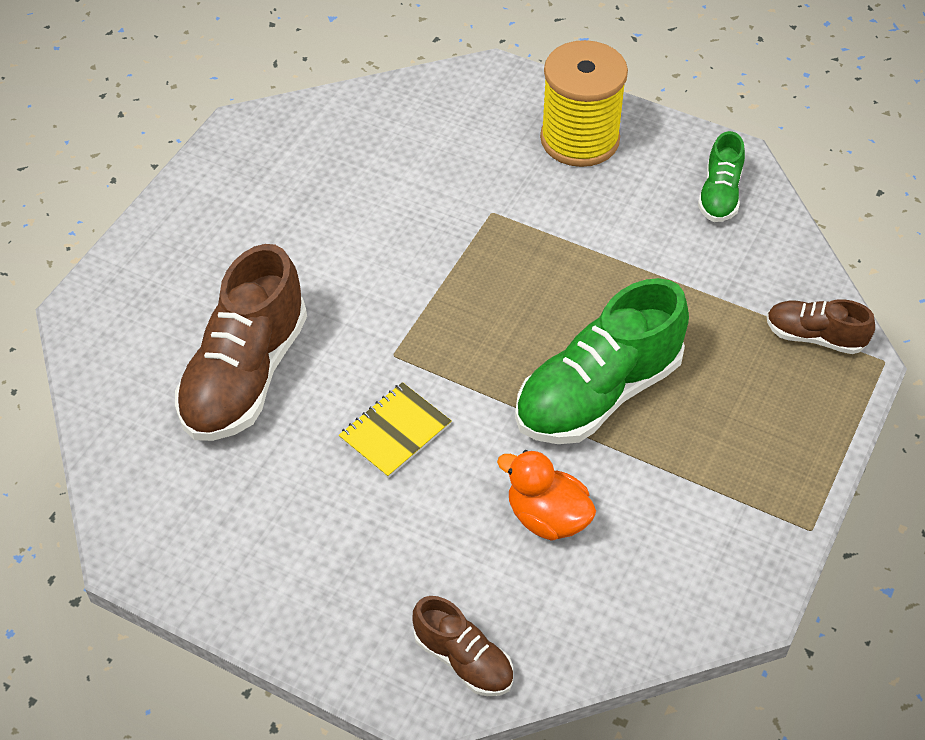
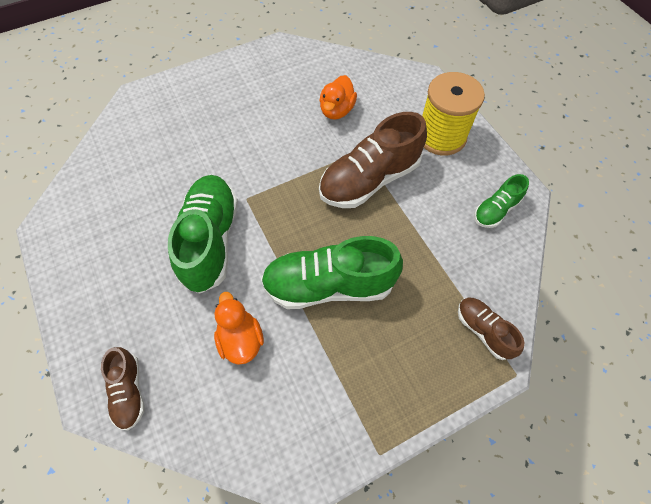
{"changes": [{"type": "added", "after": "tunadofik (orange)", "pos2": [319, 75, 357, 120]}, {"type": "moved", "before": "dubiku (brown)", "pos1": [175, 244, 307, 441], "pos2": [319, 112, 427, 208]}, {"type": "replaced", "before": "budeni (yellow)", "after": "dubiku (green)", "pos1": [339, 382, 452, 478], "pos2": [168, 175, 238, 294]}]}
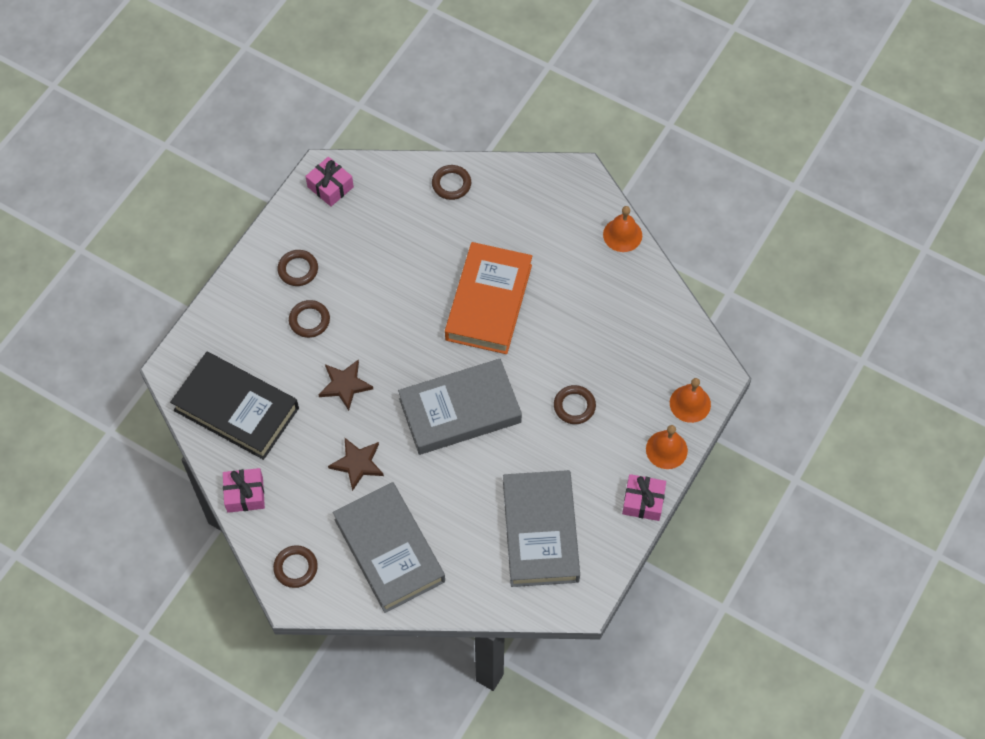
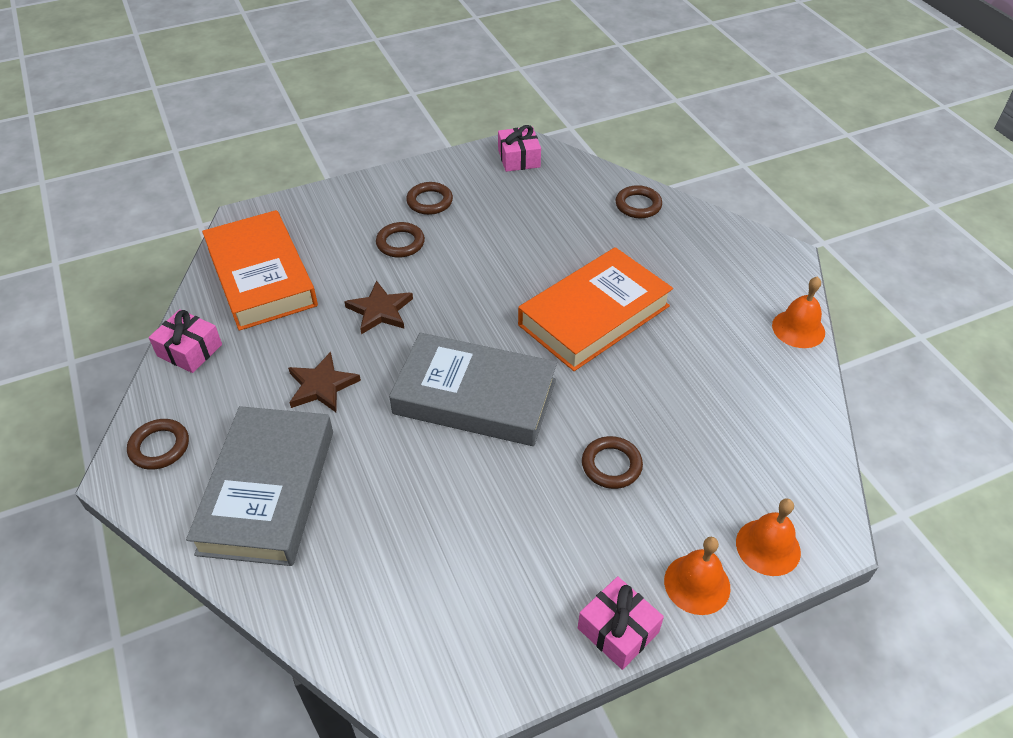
{"changes": [{"type": "removed", "before": "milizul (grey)", "pos1": [503, 470, 580, 587]}, {"type": "recoloured", "before": "milizul (black)", "after": "milizul (orange)", "pos1": [170, 352, 299, 460], "pos2": [202, 210, 318, 331]}]}
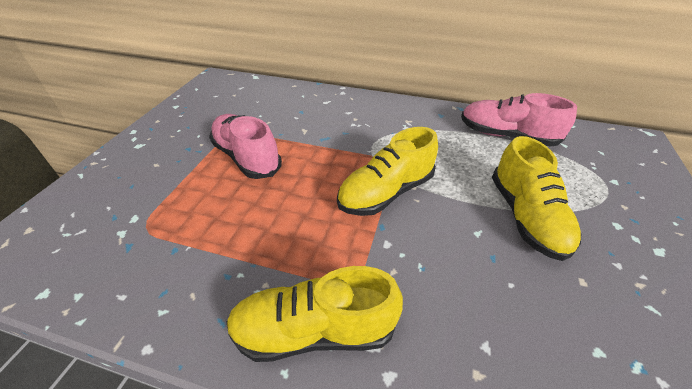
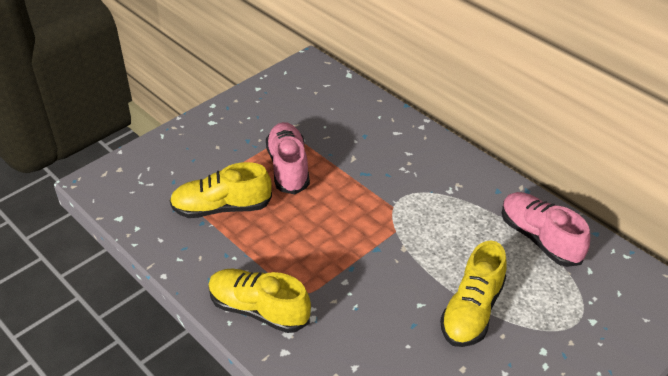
{"changes": [{"type": "moved", "before": "dubiku (yellow)", "pos1": [337, 127, 438, 216], "pos2": [170, 162, 272, 218]}]}
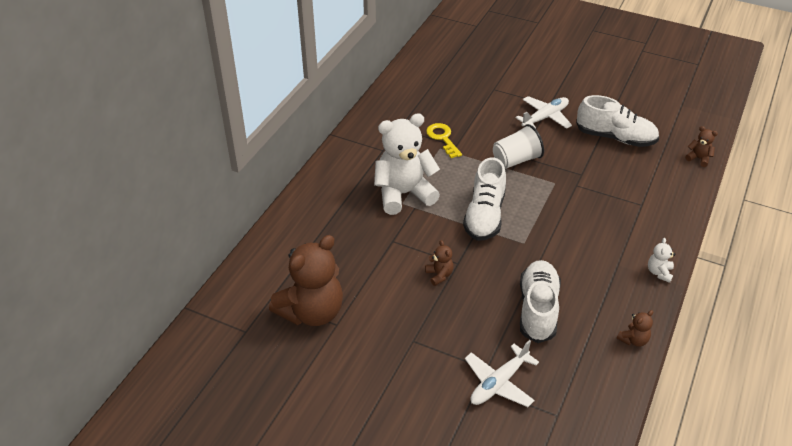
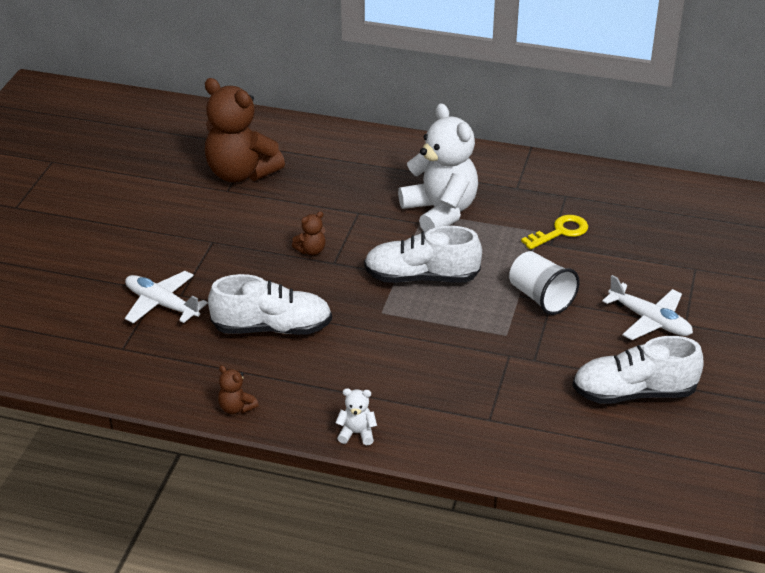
{"changes": [{"type": "removed", "before": "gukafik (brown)", "pos1": [685, 126, 718, 167]}, {"type": "turned", "before": "dubiku (white)", "pos1": [576, 95, 659, 147], "pos2": [572, 336, 704, 404], "turn": 75}]}
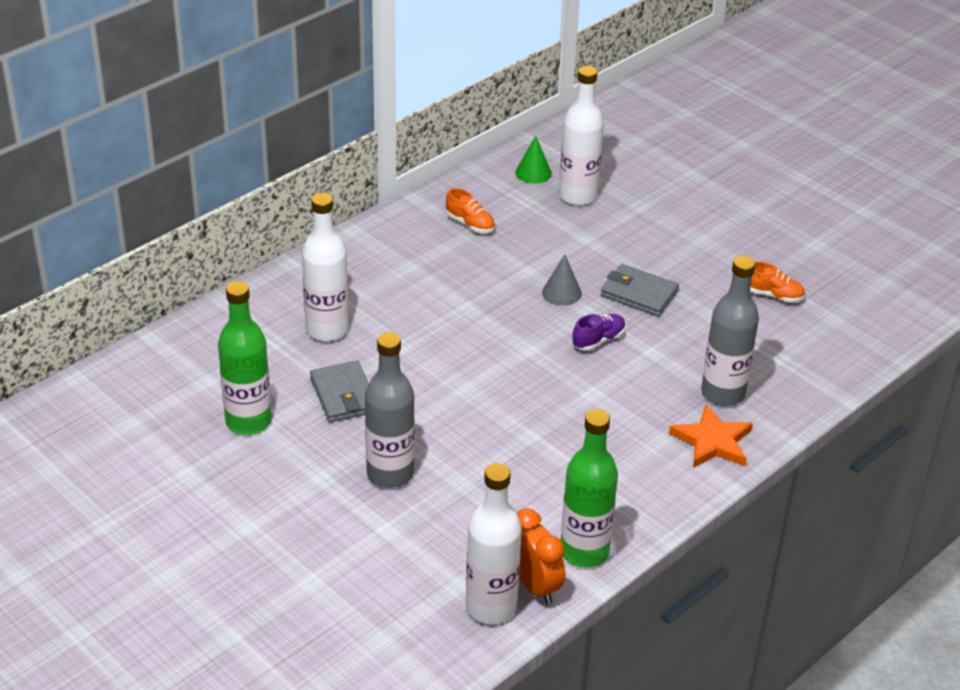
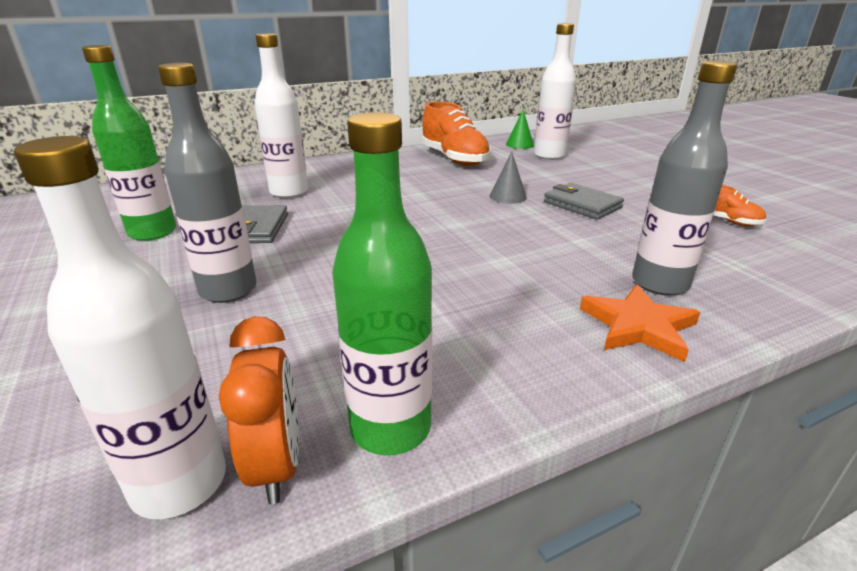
{"changes": [{"type": "removed", "before": "dubiku (purple)", "pos1": [573, 314, 626, 351]}, {"type": "resized", "before": "dubiku (orange)", "pos1": [446, 188, 495, 233], "pos2": [422, 101, 491, 166], "scale": 2.02}]}
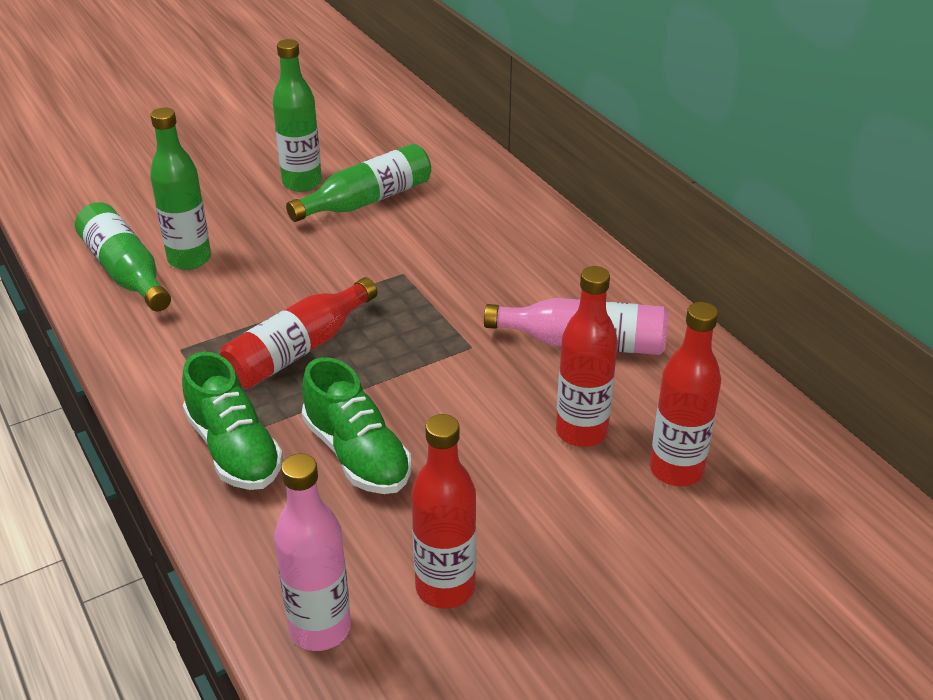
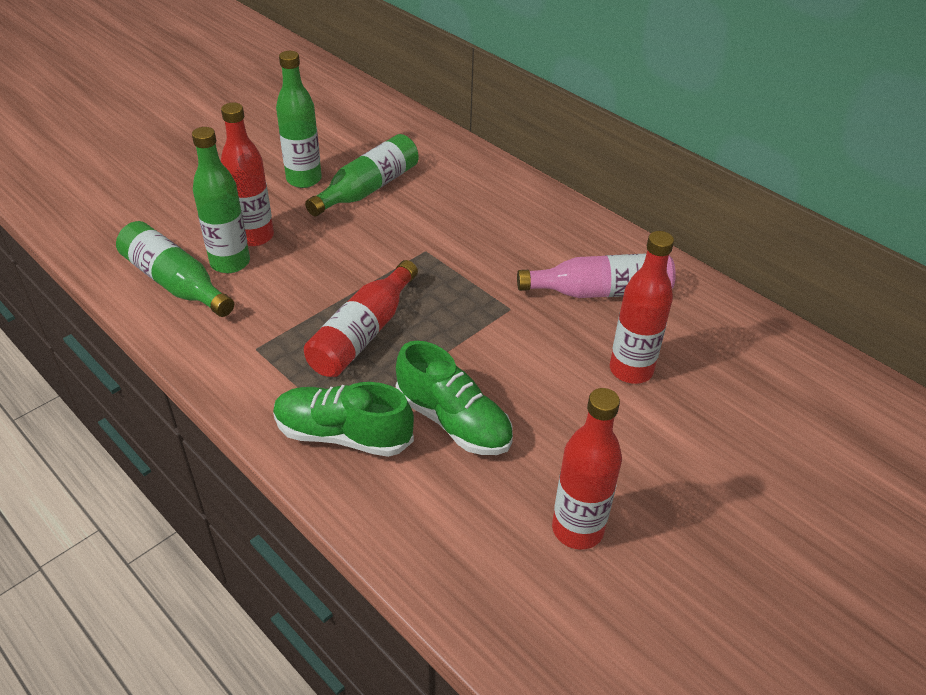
{"changes": [{"type": "removed", "before": "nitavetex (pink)", "pos1": [274, 454, 351, 651]}, {"type": "moved", "before": "nitavetex (red)", "pos1": [650, 302, 721, 486], "pos2": [221, 103, 274, 246]}, {"type": "turned", "before": "dubiku (green)", "pos1": [182, 352, 283, 490], "pos2": [273, 382, 414, 457], "turn": 150}]}
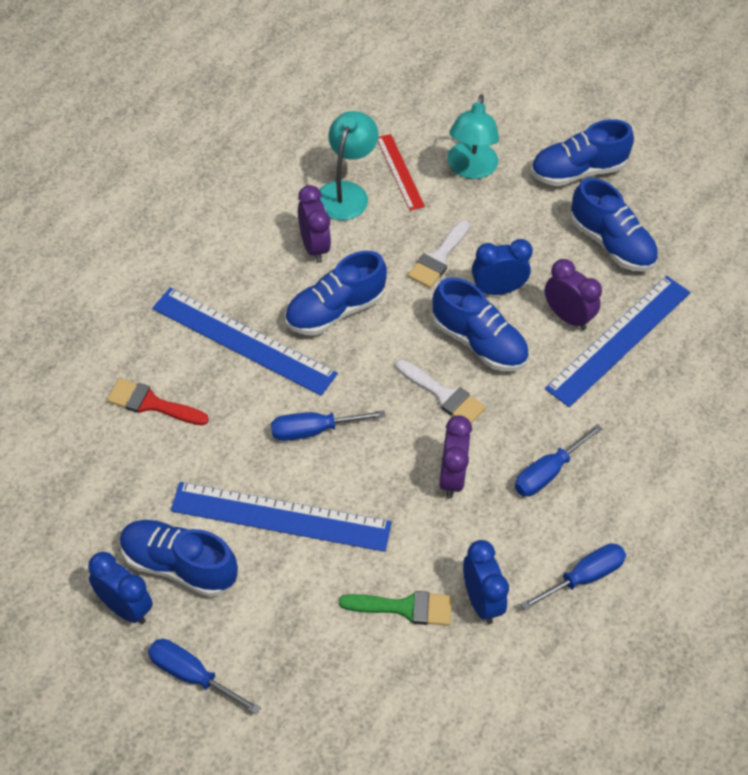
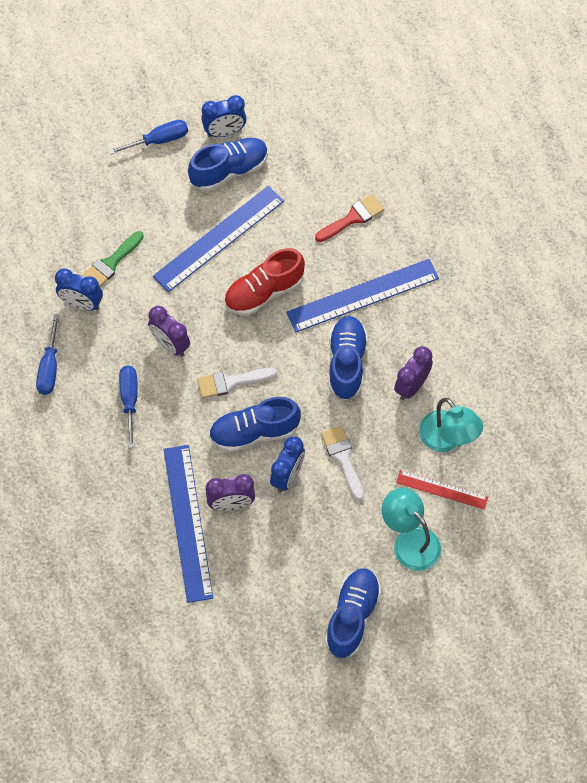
{"changes": [{"type": "removed", "before": "dubiku (blue)", "pos1": [570, 178, 658, 272]}, {"type": "replaced", "before": "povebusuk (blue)", "after": "dubiku (red)", "pos1": [271, 410, 386, 441], "pos2": [224, 248, 305, 315]}, {"type": "turned", "before": "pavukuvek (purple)", "pos1": [298, 185, 331, 263], "pos2": [394, 346, 433, 400], "turn": 105}]}
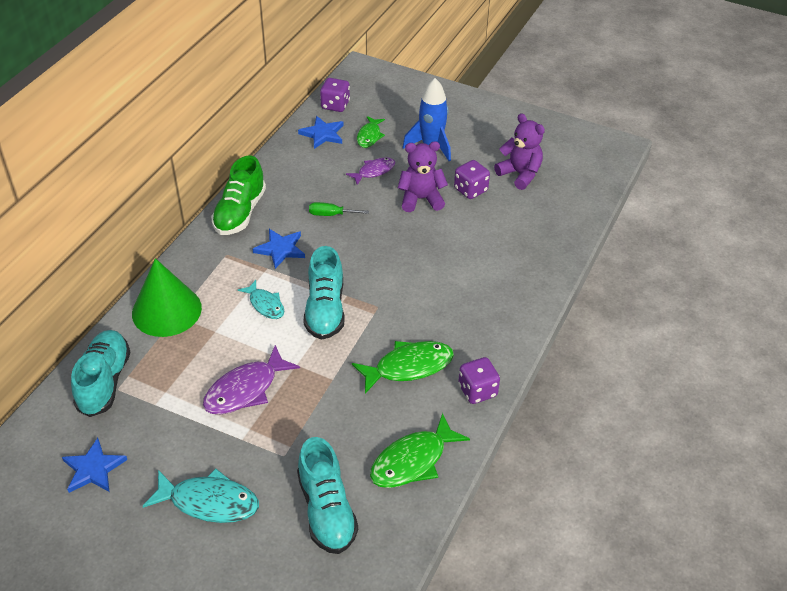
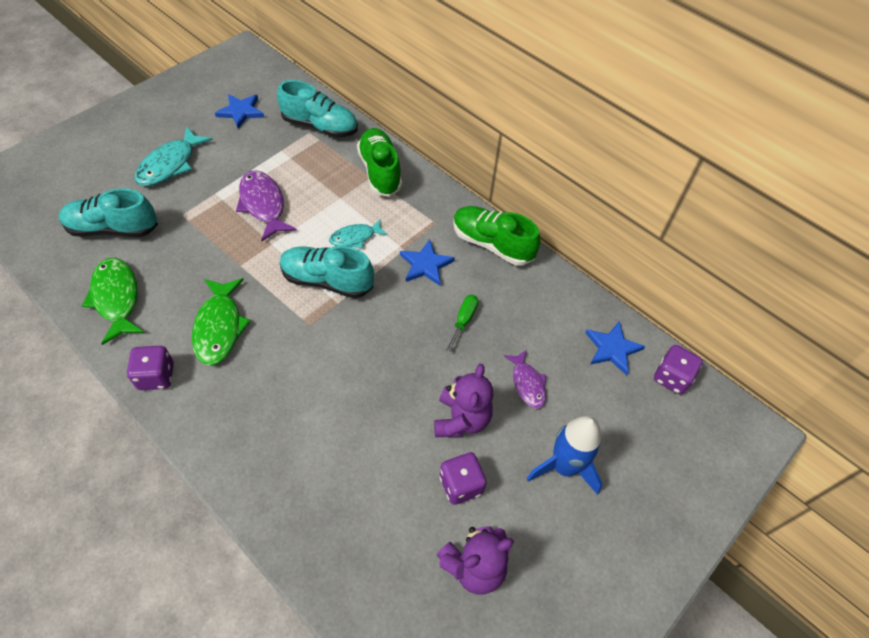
{"changes": [{"type": "removed", "before": "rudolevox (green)", "pos1": [357, 116, 385, 148]}, {"type": "replaced", "before": "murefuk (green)", "after": "dubiku (green)", "pos1": [132, 258, 202, 337], "pos2": [357, 128, 402, 197]}]}
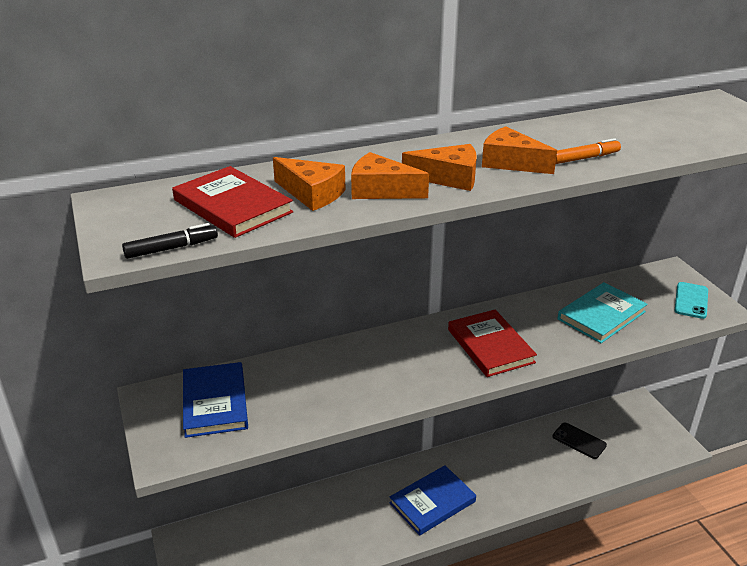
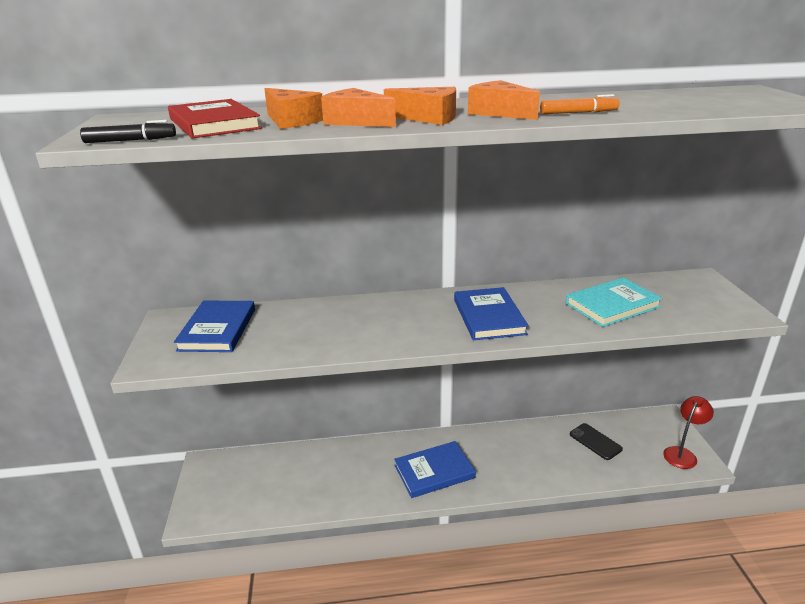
{"changes": [{"type": "removed", "before": "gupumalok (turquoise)", "pos1": [674, 282, 708, 319]}, {"type": "added", "after": "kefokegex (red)", "pos2": [663, 396, 714, 469]}, {"type": "recoloured", "before": "milizul (red)", "after": "milizul (blue)", "pos1": [448, 310, 537, 377], "pos2": [454, 287, 529, 340]}]}
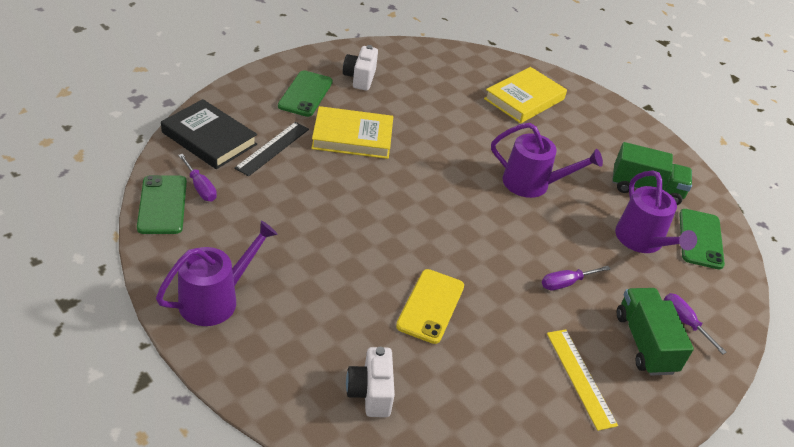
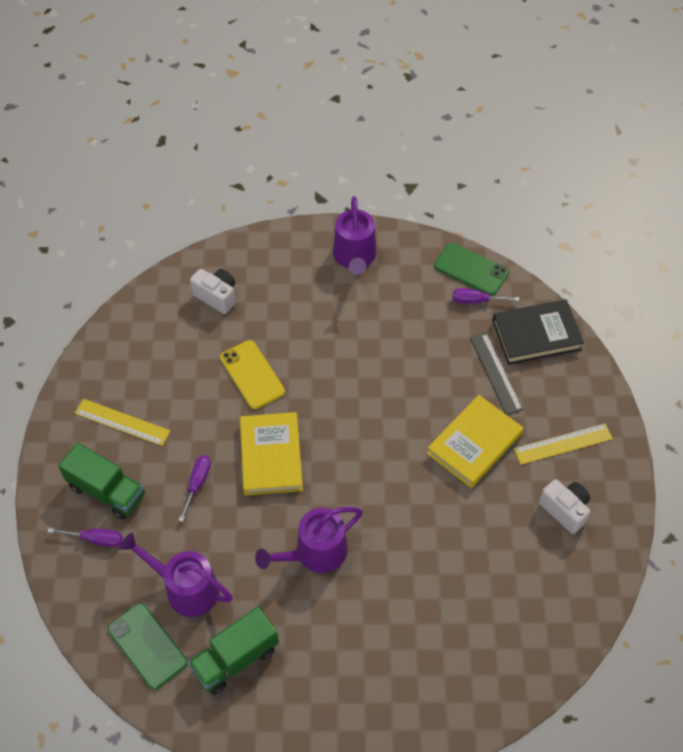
{"changes": [{"type": "moved", "before": "milizul (yellow)", "pos1": [484, 67, 567, 124], "pos2": [240, 412, 303, 496]}, {"type": "replaced", "before": "gupumalok (green)", "after": "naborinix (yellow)", "pos1": [278, 70, 333, 117], "pos2": [514, 423, 613, 465]}]}
